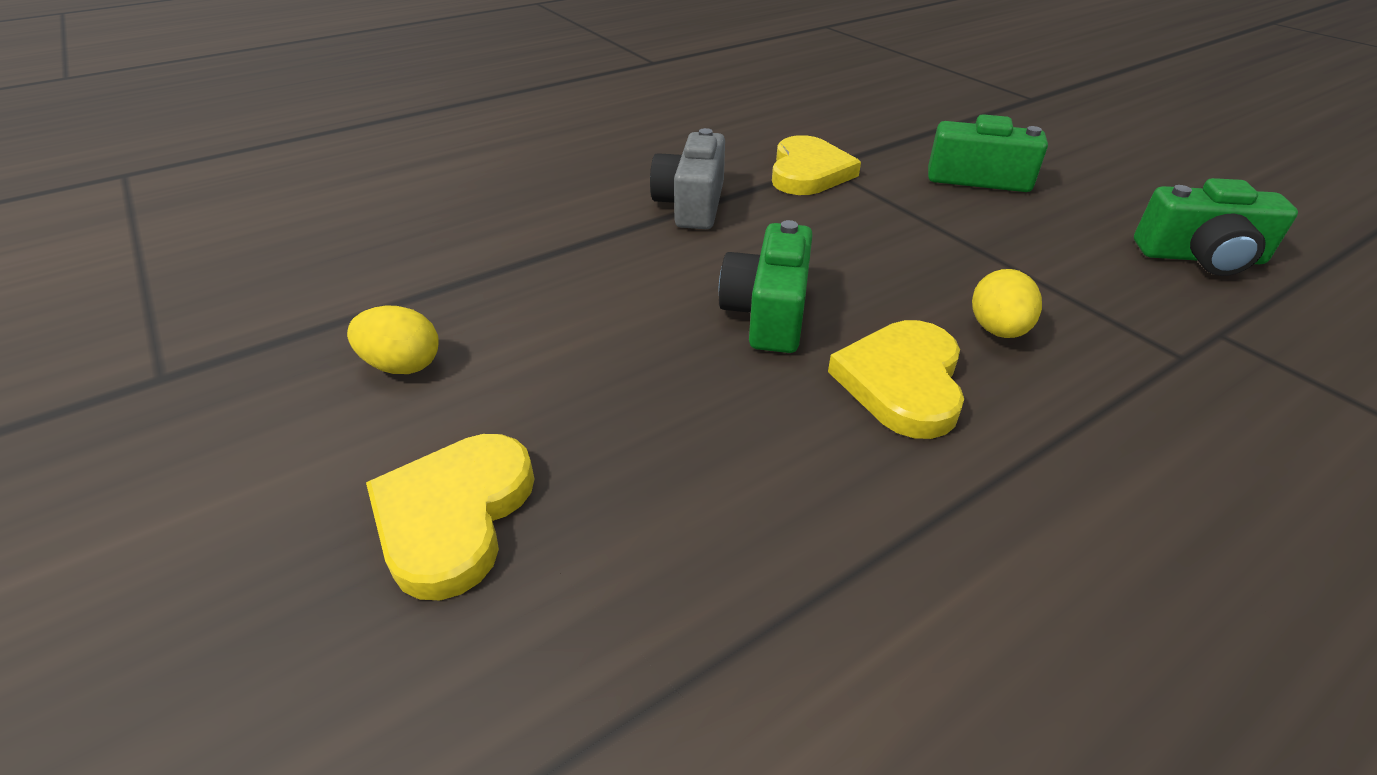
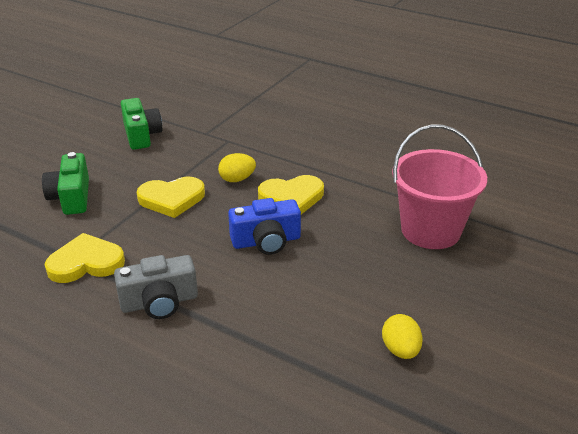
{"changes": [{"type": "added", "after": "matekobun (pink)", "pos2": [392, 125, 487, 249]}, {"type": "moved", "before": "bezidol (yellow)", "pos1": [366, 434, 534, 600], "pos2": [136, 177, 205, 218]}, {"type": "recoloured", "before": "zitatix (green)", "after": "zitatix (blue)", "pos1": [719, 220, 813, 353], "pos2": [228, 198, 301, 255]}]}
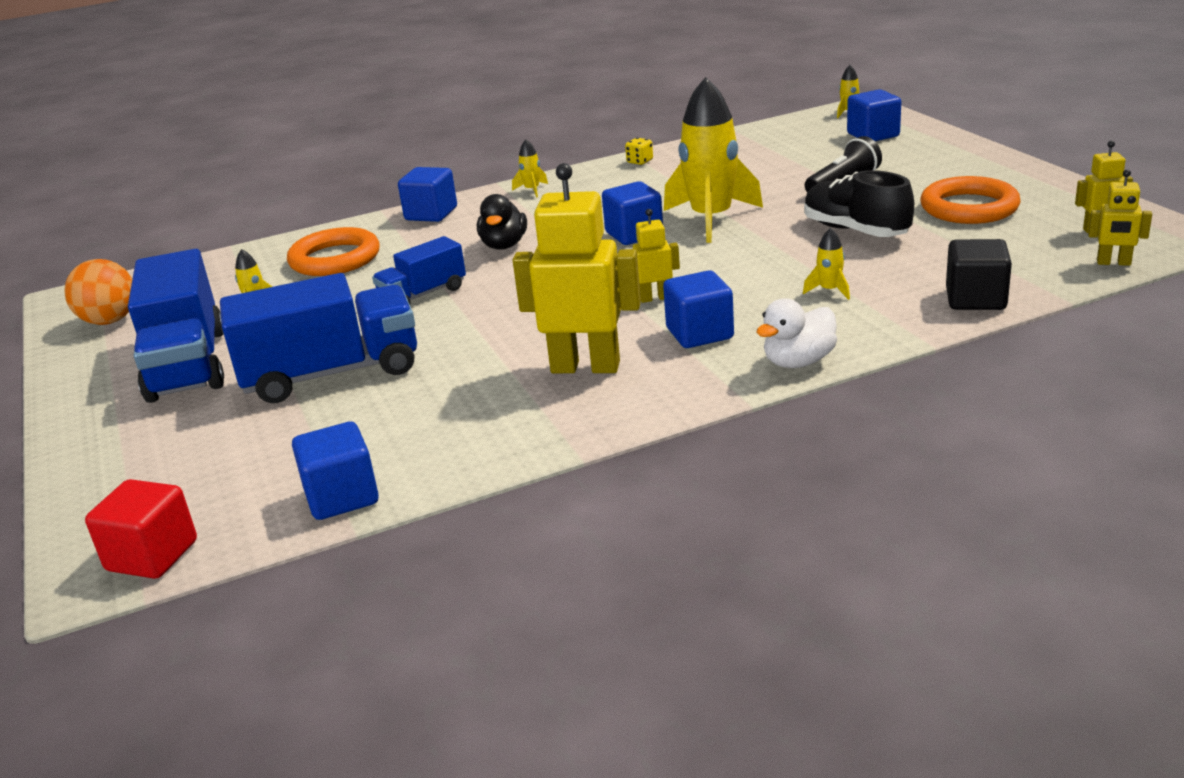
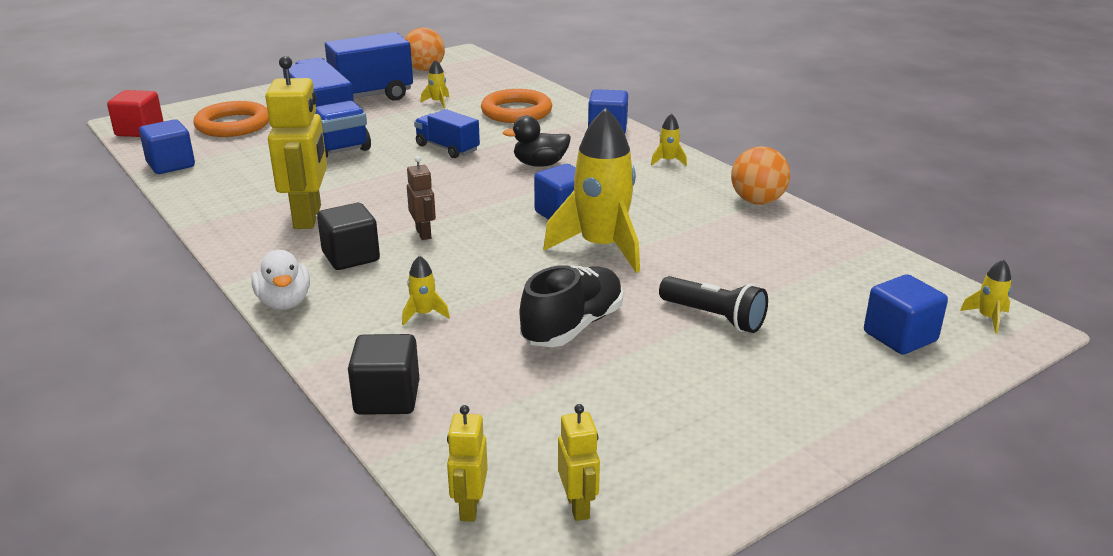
{"changes": [{"type": "moved", "before": "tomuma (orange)", "pos1": [920, 176, 1021, 224], "pos2": [193, 101, 269, 137]}, {"type": "replaced", "before": "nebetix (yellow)", "after": "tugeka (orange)", "pos1": [625, 137, 653, 165], "pos2": [731, 146, 790, 205]}, {"type": "recoloured", "before": "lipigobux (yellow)", "after": "lipigobux (brown)", "pos1": [633, 209, 680, 303], "pos2": [407, 156, 436, 240]}, {"type": "recoloured", "before": "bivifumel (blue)", "after": "bivifumel (black)", "pos1": [663, 270, 734, 348], "pos2": [317, 203, 380, 270]}, {"type": "turned", "before": "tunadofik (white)", "pos1": [756, 298, 837, 368], "pos2": [251, 250, 310, 310], "turn": -150}]}
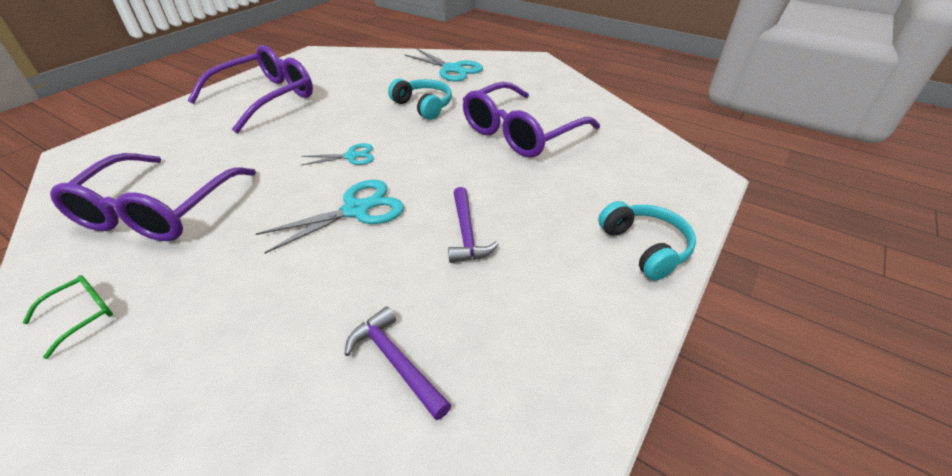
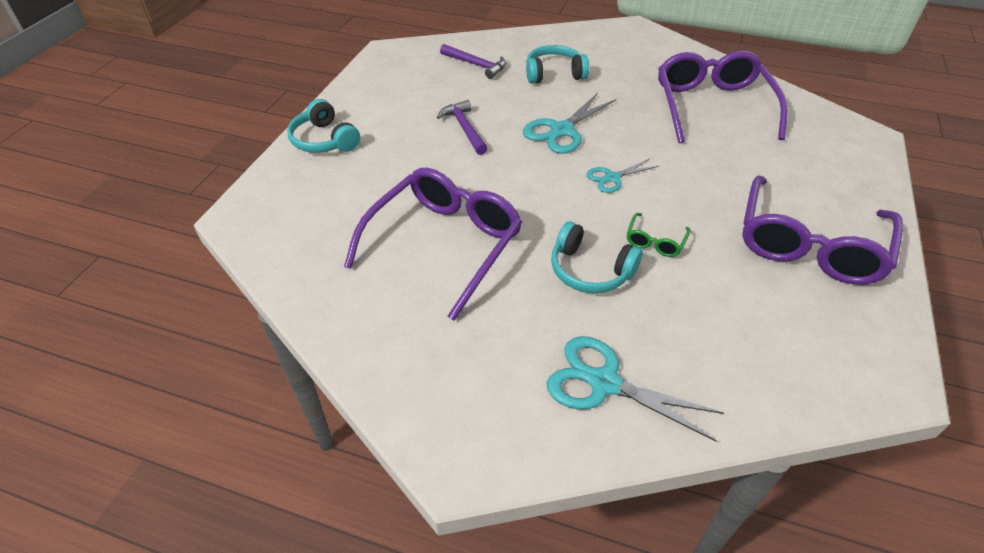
{"changes": [{"type": "added", "after": "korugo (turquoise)", "pos2": [526, 45, 589, 84]}, {"type": "moved", "before": "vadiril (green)", "pos1": [22, 275, 113, 359], "pos2": [627, 213, 690, 257]}]}
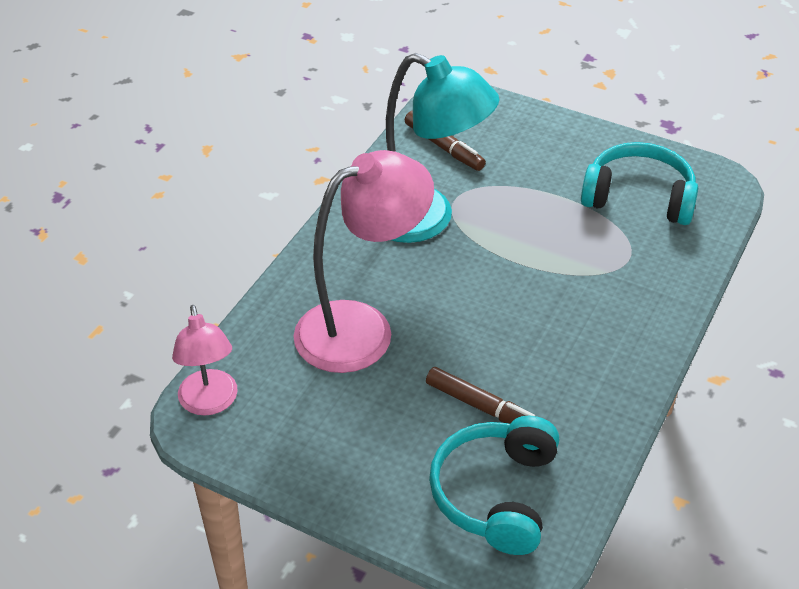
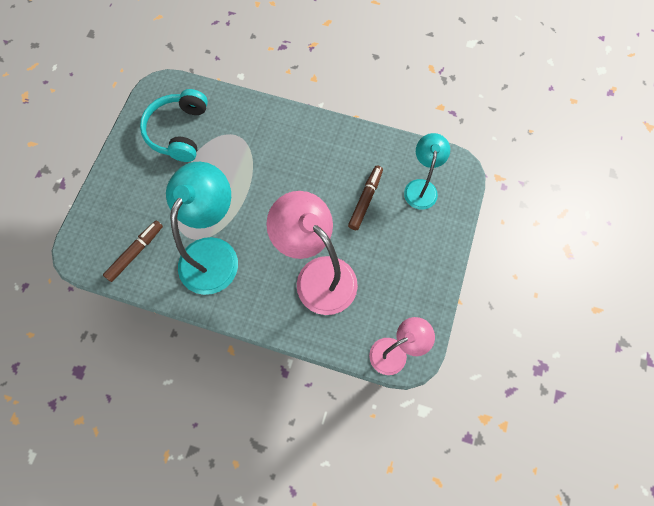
{"changes": [{"type": "replaced", "before": "korugo (turquoise)", "after": "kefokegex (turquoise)", "pos1": [429, 416, 559, 555], "pos2": [404, 133, 450, 210]}]}
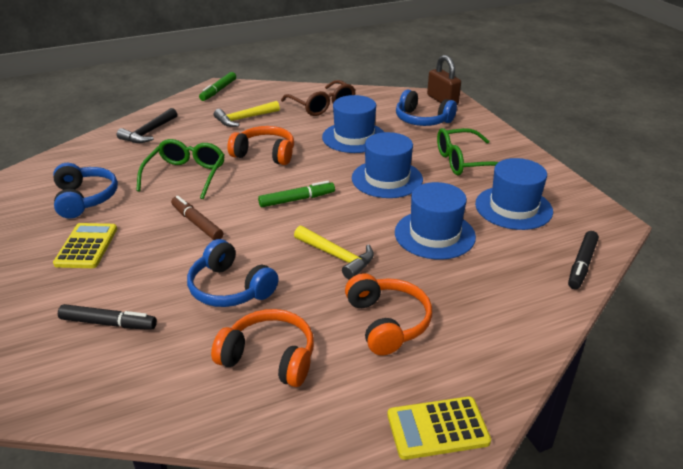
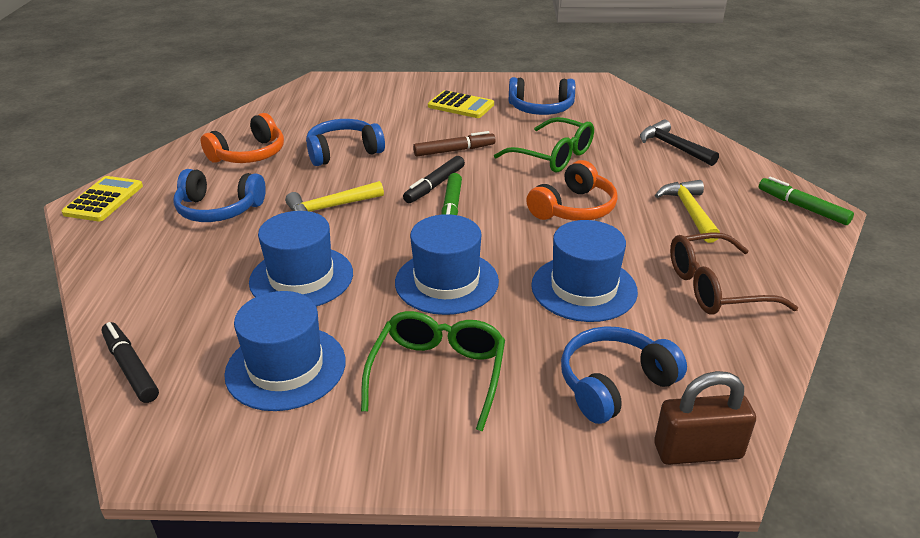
{"changes": [{"type": "moved", "before": "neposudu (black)", "pos1": [58, 304, 157, 330], "pos2": [403, 156, 465, 203]}, {"type": "recoloured", "before": "korugo (orange)", "after": "korugo (blue)", "pos1": [345, 273, 432, 356], "pos2": [173, 169, 266, 222]}]}
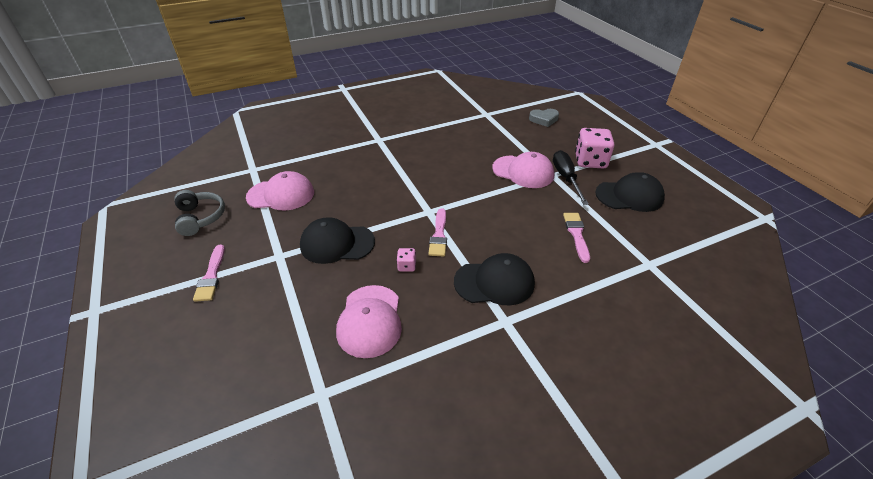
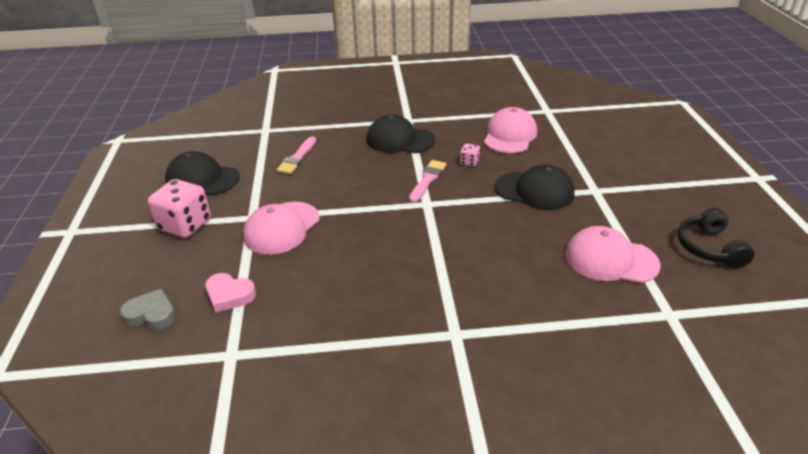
{"changes": [{"type": "removed", "before": "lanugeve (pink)", "pos1": [193, 245, 225, 302]}, {"type": "removed", "before": "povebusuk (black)", "pos1": [553, 150, 589, 205]}, {"type": "added", "after": "bezidol (pink)", "pos2": [205, 273, 256, 313]}, {"type": "recoloured", "before": "korugo (grey)", "after": "korugo (black)", "pos1": [175, 190, 225, 236], "pos2": [678, 208, 754, 268]}, {"type": "turned", "before": "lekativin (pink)", "pos1": [492, 152, 554, 188], "pos2": [243, 202, 320, 255], "turn": -105}]}
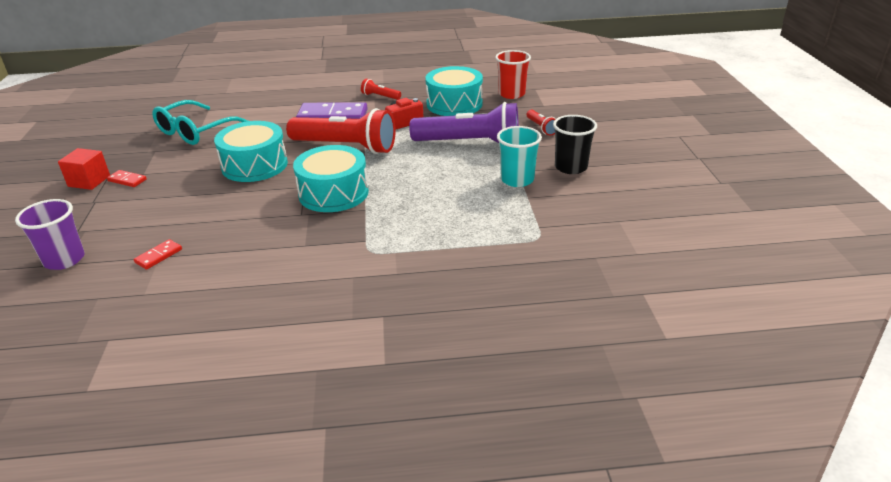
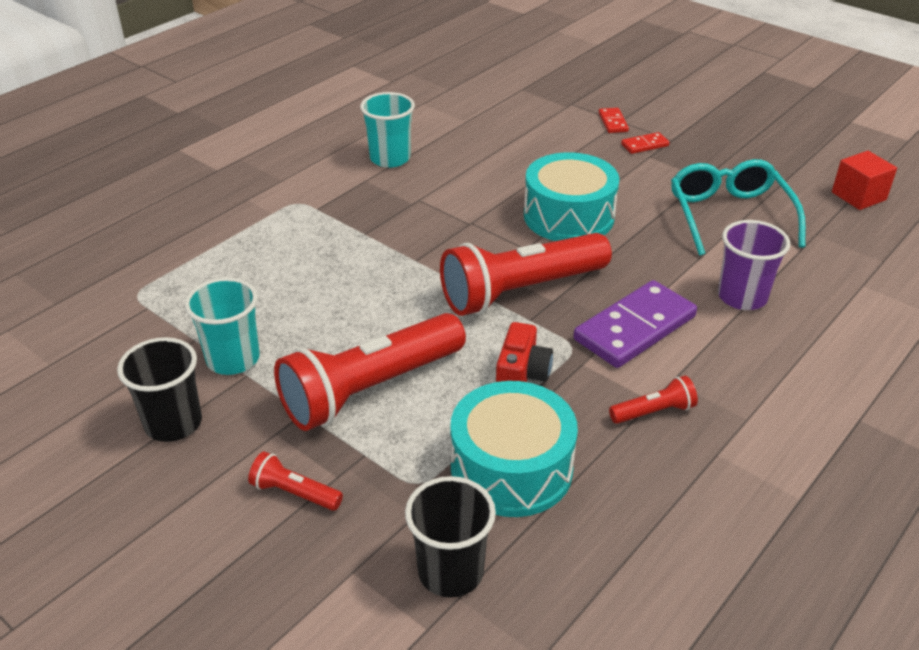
{"changes": [{"type": "removed", "before": "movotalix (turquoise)", "pos1": [293, 145, 369, 212]}, {"type": "added", "after": "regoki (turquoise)", "pos2": [360, 92, 415, 168]}, {"type": "moved", "before": "regoki (purple)", "pos1": [15, 199, 85, 270], "pos2": [718, 220, 791, 310]}, {"type": "moved", "before": "bivifumel (red)", "pos1": [58, 148, 110, 190], "pos2": [832, 151, 897, 210]}, {"type": "moved", "before": "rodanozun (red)", "pos1": [134, 239, 182, 270], "pos2": [599, 108, 629, 133]}, {"type": "recoloured", "before": "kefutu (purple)", "after": "kefutu (red)", "pos1": [409, 102, 519, 143], "pos2": [274, 313, 466, 431]}, {"type": "recoloured", "before": "regoki (red)", "after": "regoki (black)", "pos1": [495, 50, 531, 99], "pos2": [405, 476, 496, 598]}]}
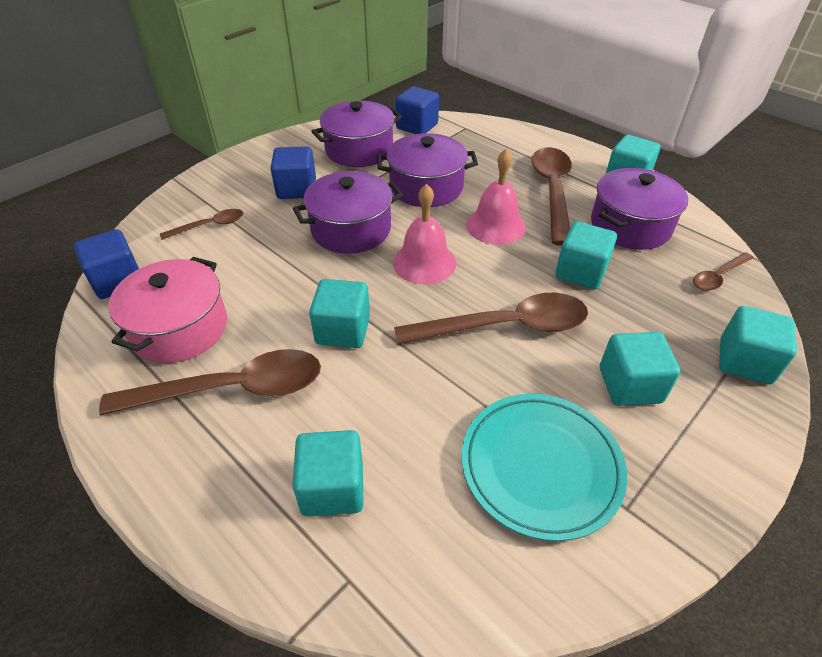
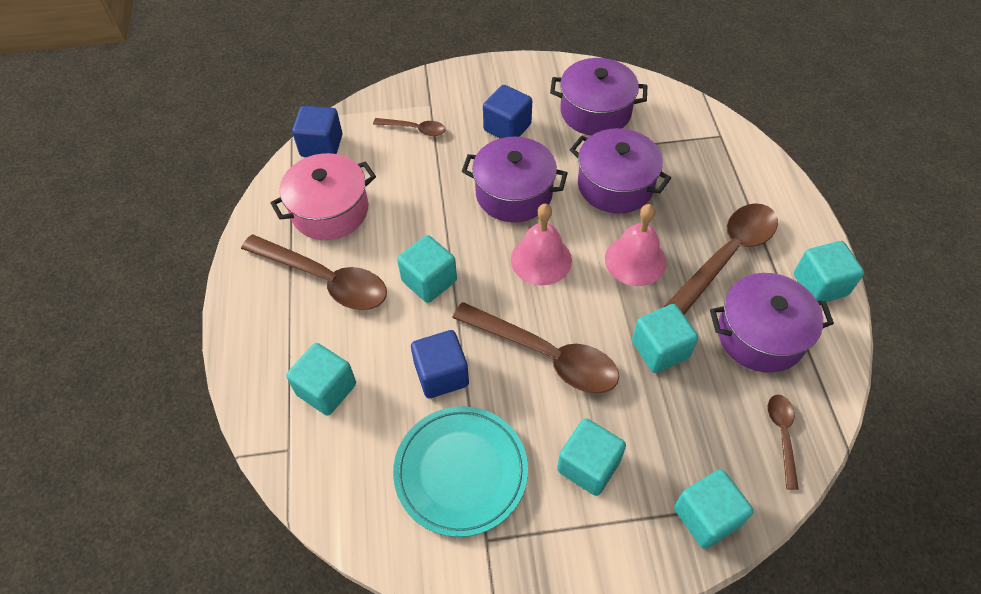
{"changes": [{"type": "moved", "before": "bivifumel (blue)", "pos1": [395, 86, 439, 134], "pos2": [411, 330, 469, 398]}, {"type": "turned", "before": "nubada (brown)", "pos1": [693, 252, 754, 291], "pos2": [768, 395, 799, 490], "turn": 90}]}
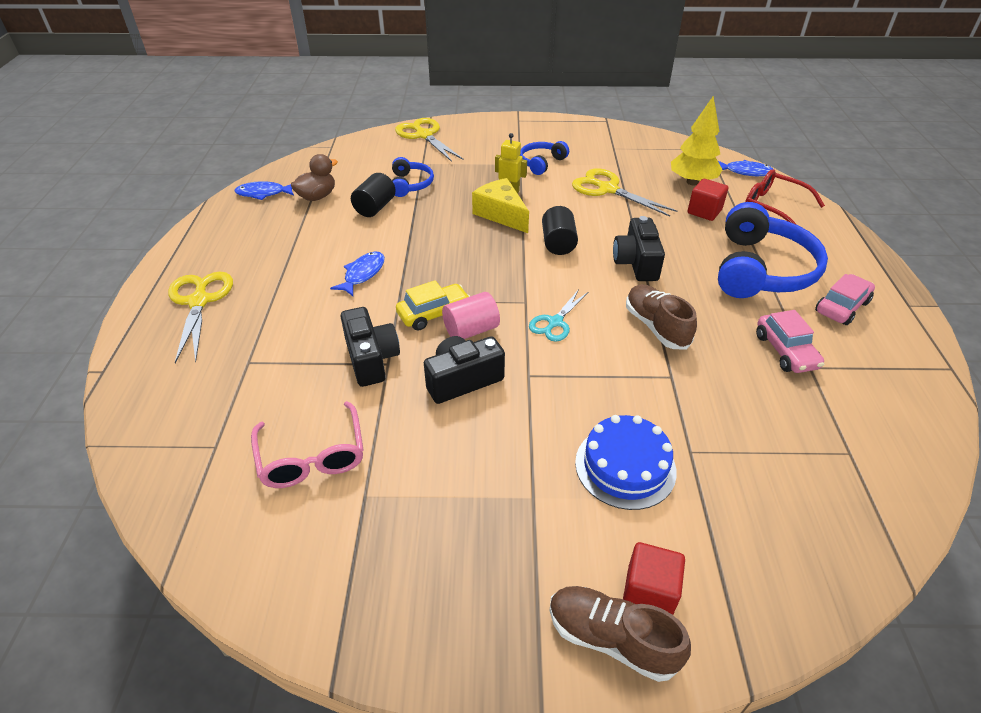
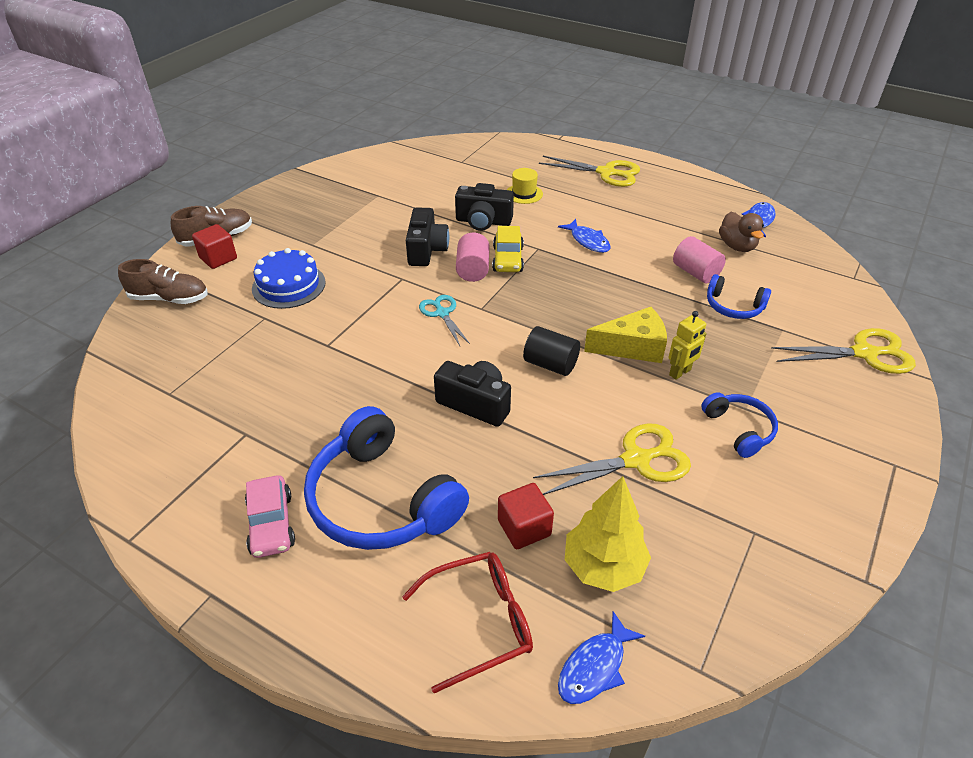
{"changes": [{"type": "removed", "before": "vadiril (pink)", "pos1": [251, 401, 364, 488]}, {"type": "removed", "before": "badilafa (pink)", "pos1": [756, 310, 824, 373]}, {"type": "added", "after": "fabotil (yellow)", "pos2": [507, 168, 543, 204]}, {"type": "moved", "before": "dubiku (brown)", "pos1": [626, 285, 697, 349], "pos2": [118, 259, 208, 304]}, {"type": "recoloured", "before": "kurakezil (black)", "after": "kurakezil (pink)", "pos1": [351, 173, 396, 217], "pos2": [673, 236, 726, 283]}]}
